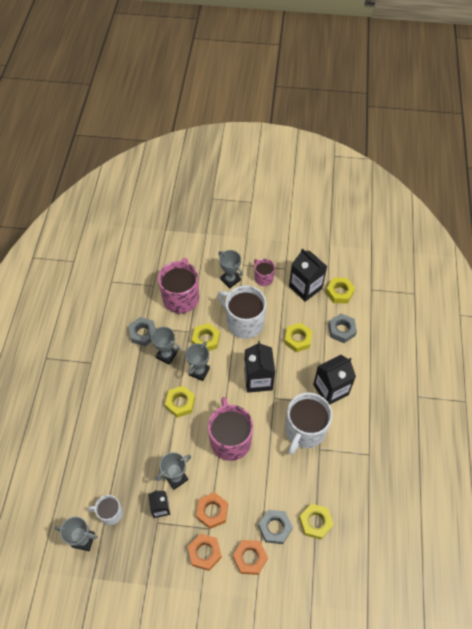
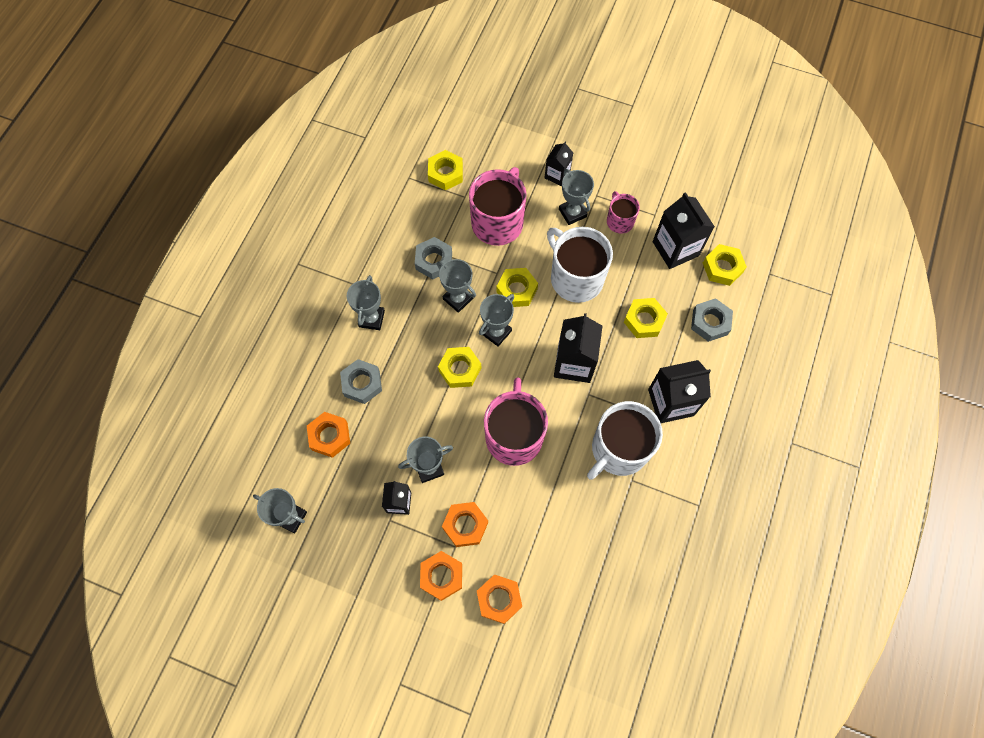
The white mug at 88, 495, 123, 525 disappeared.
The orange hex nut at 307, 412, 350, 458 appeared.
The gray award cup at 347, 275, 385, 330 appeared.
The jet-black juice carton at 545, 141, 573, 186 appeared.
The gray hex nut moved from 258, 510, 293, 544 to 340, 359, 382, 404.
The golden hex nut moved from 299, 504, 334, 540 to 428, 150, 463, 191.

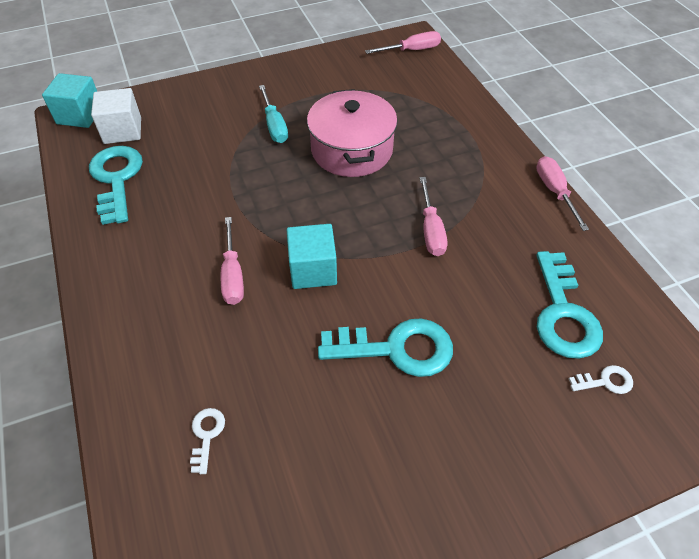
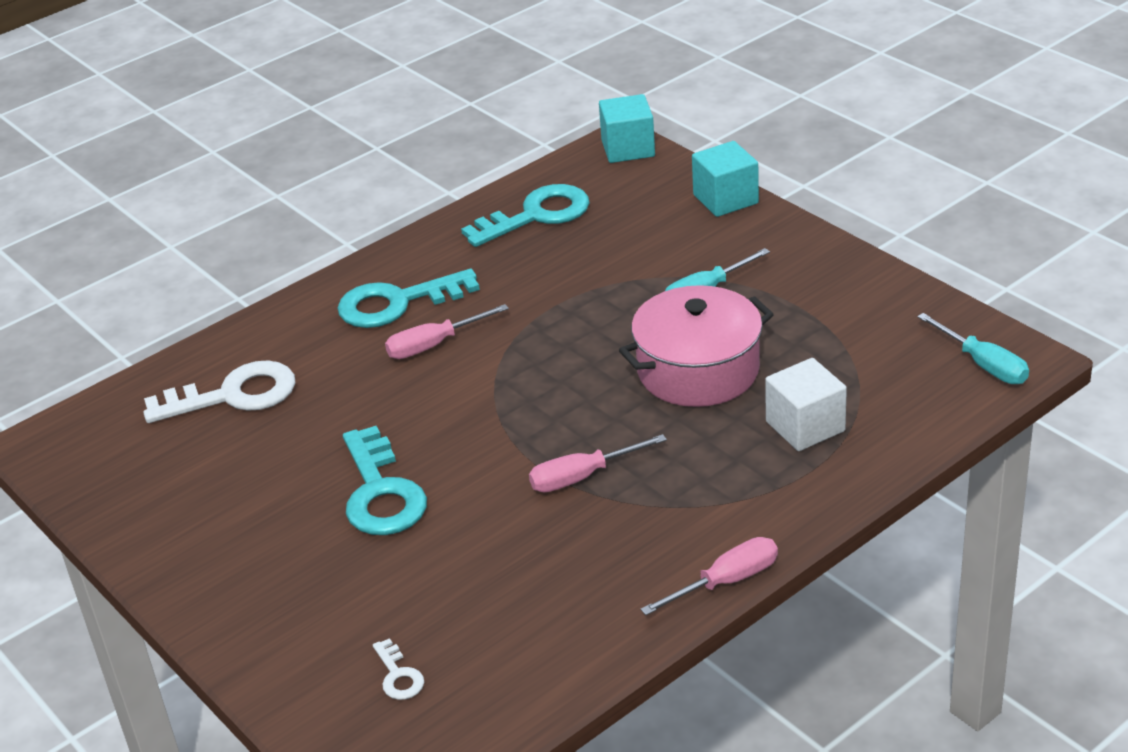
The white solid cube moved from 91, 88, 141, 144 to 765, 358, 847, 451.
The turquoise solid cube moved from 287, 224, 337, 289 to 692, 141, 759, 217.
The turquoise latchkey moved from 537, 251, 603, 359 to 338, 269, 480, 328.
The rose-pink hand screwdriver at 365, 31, 441, 54 became the turquoise hand screwdriver at 917, 313, 1029, 384.
The white latchkey at 190, 408, 225, 474 changed to 2.17 times the size.

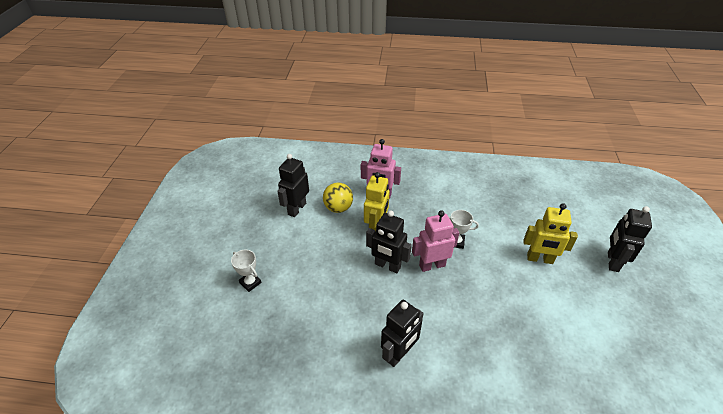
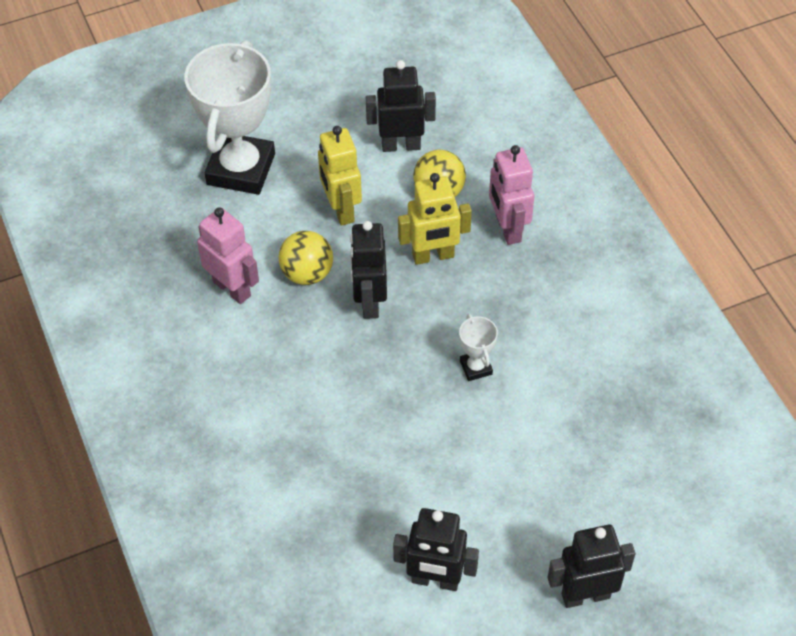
The golden sphere at 278, 231, 333, 285 appeared.
The jet-black robot moved from 381, 300, 424, 367 to 393, 508, 479, 591.
The rose-pink robot moved from 412, 210, 459, 272 to 197, 207, 259, 304.
The golden robot moved from 523, 203, 578, 264 to 318, 126, 362, 226.
The white award cup at 231, 250, 262, 292 changed to 2.35 times the size.

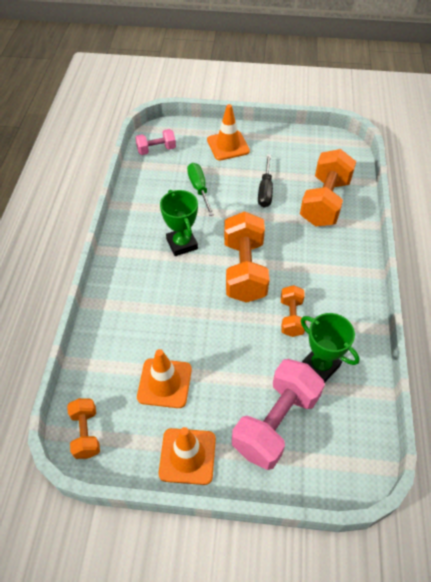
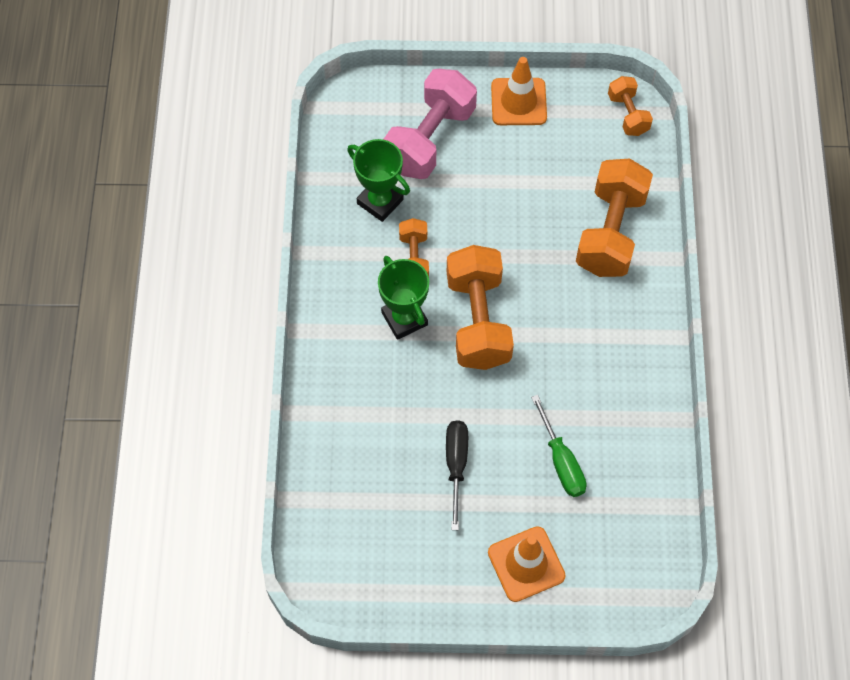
The rose-pink free weight at 135, 129, 176, 155 disappeared.
The orange road cone at 137, 349, 192, 408 disappeared.
The emerald award cup moved from 160, 190, 198, 256 to 378, 256, 429, 340.
The orange free weight moved from 300, 149, 356, 226 to 576, 159, 653, 277.

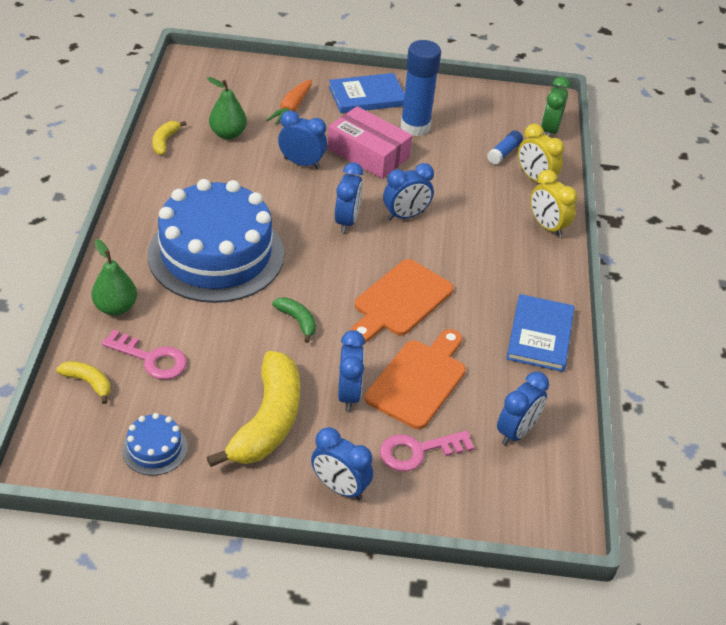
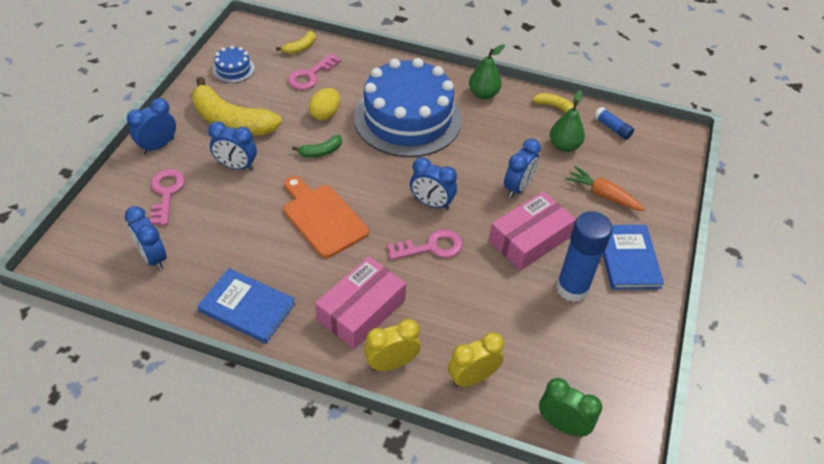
The orange bread board at 365, 329, 466, 429 disappeared.
The golden egg shape at 309, 88, 340, 120 appeared.
The rose-pink box at 315, 256, 406, 349 appeared.
The emerald toy pear moved from 91, 239, 137, 316 to 469, 44, 505, 99.
The royal blue stick of glue moved from 487, 130, 523, 165 to 594, 107, 634, 140.
The royal blue alarm clock at 383, 163, 434, 221 was replaced by the rose-pink latchkey at 387, 229, 463, 260.

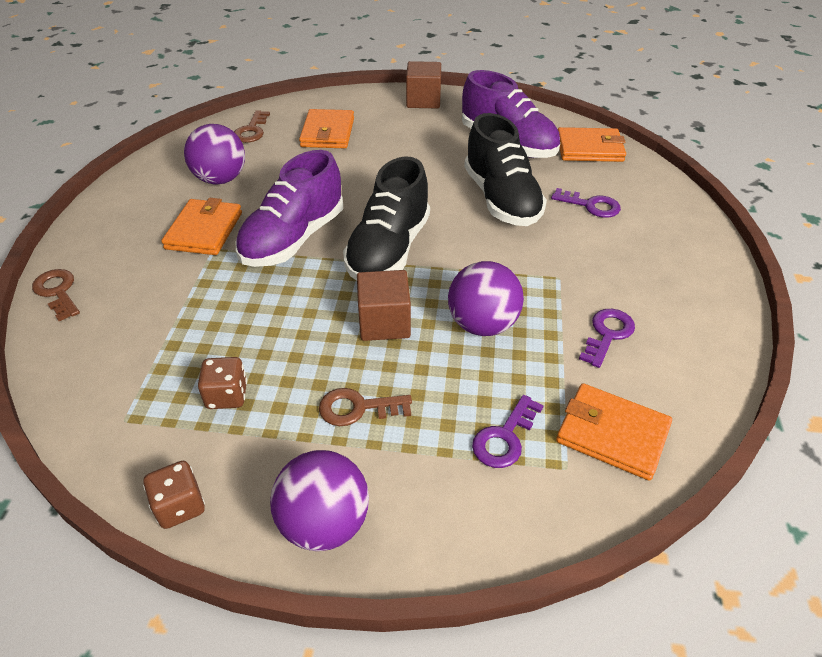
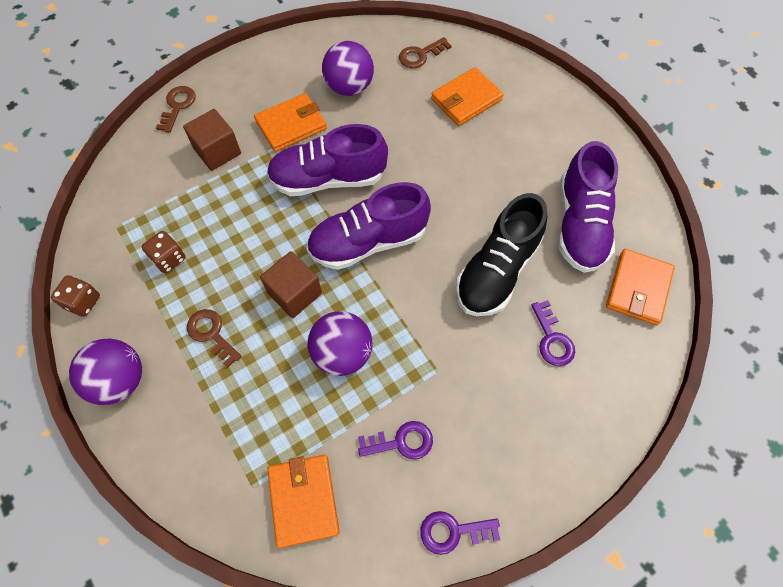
The dark brown solid cube moved from 406, 61, 441, 109 to 183, 109, 241, 171.
The purple latchkey moved from 472, 395, 544, 468 to 420, 511, 500, 555.
The jet-black shoe at 343, 156, 430, 281 became the purple shoe at 307, 182, 431, 270.
The orange card wallet at 558, 127, 626, 162 turned 60 degrees clockwise.

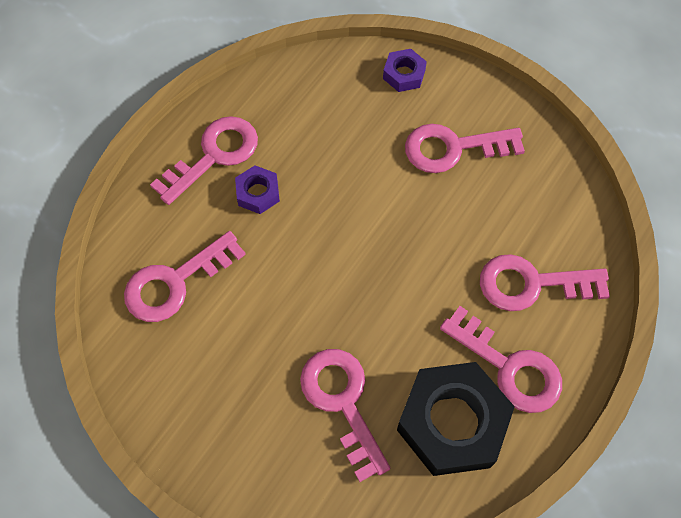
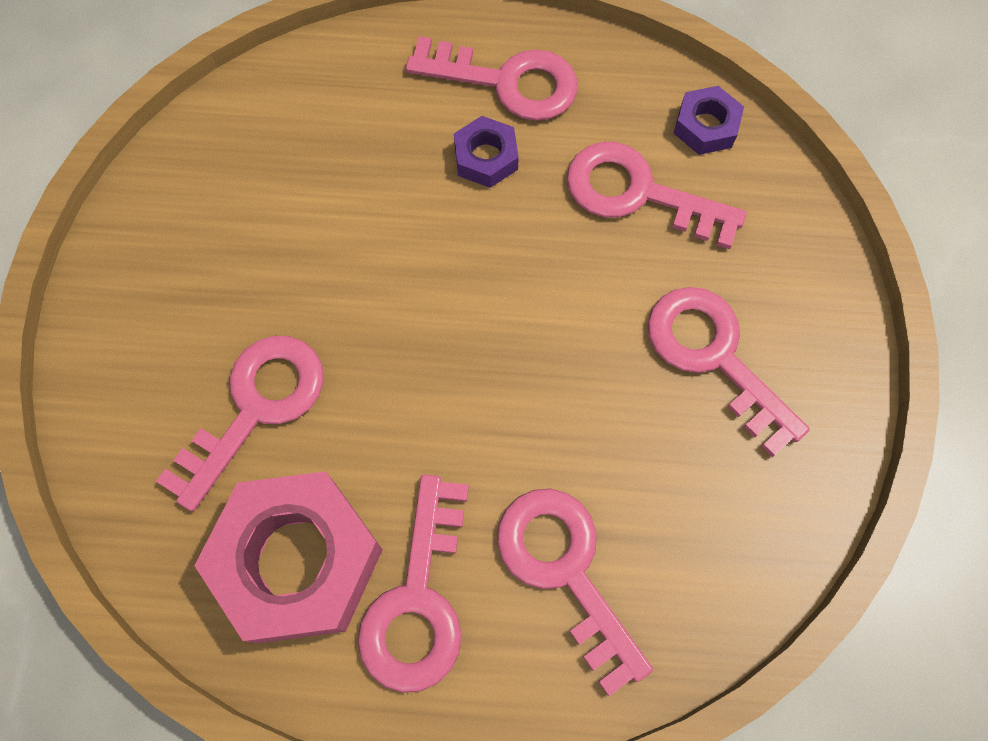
The rose-pink latchkey moved from 124, 231, 246, 322 to 566, 142, 747, 249.
The purple hex nut moved from 383, 49, 427, 92 to 674, 86, 744, 155.
The jet-black hex nut at 397, 362, 515, 476 became the rose-pink hex nut at 194, 471, 383, 643.

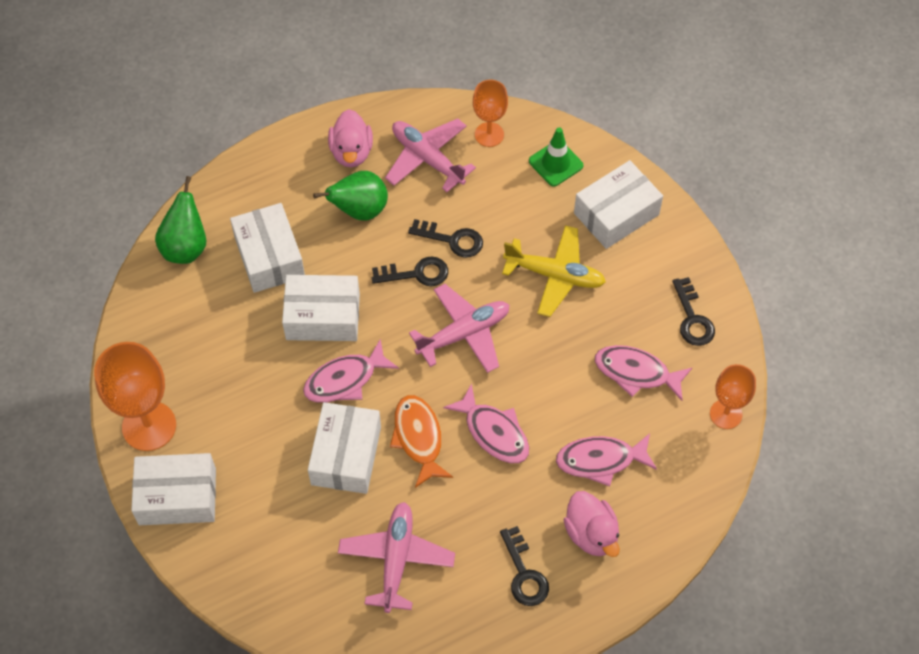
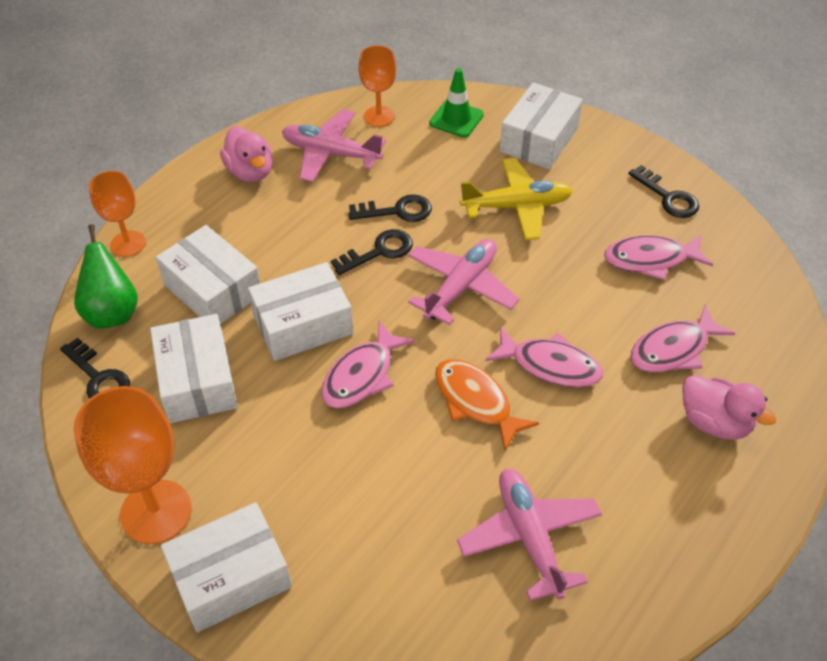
The emerald toy pear at 313, 171, 388, 221 disappeared.
The white box moved from 308, 402, 381, 494 to 150, 314, 238, 423.
The jet-black latchkey moved from 500, 526, 549, 606 to 60, 338, 130, 399.
The orange wine glass moved from 710, 364, 756, 429 to 89, 171, 146, 257.

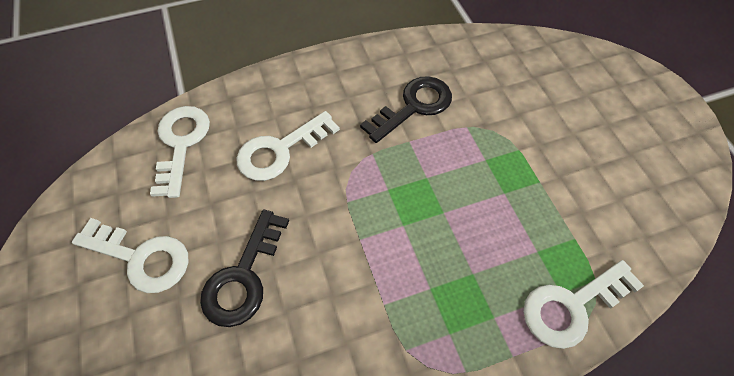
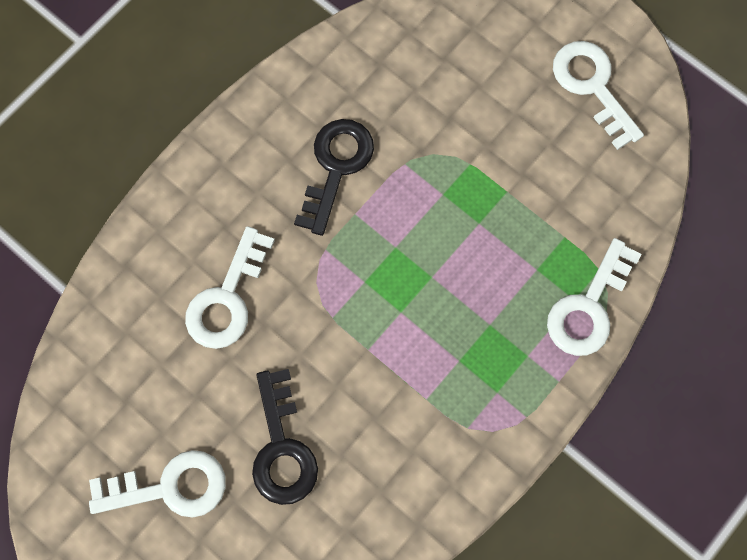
The white latchkey moved from 150, 106, 210, 198 to 553, 41, 644, 150.

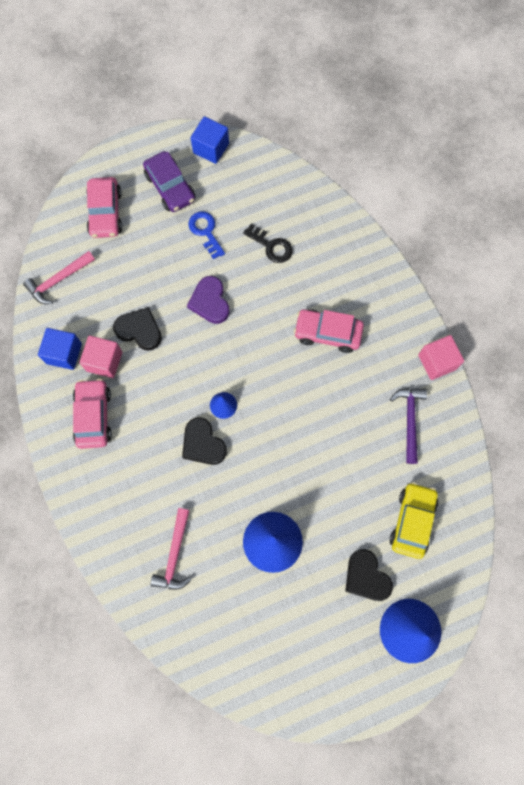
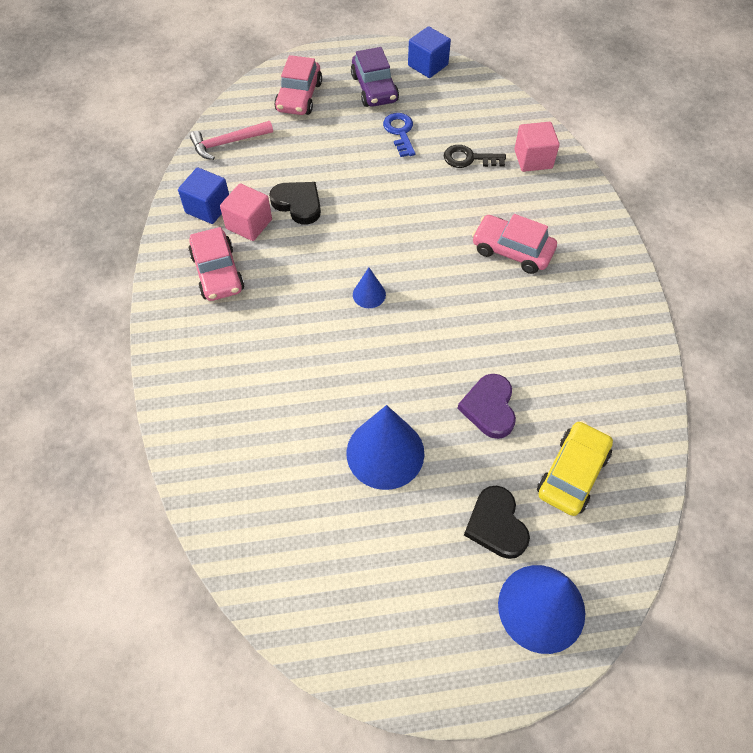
The rose-pink claw hammer at 150, 508, 191, 589 disappeared.
The jet-black love heart at 182, 417, 227, 465 disappeared.
The purple claw hammer at 390, 388, 427, 464 disappeared.
The purple love heart moved from 187, 276, 230, 324 to 457, 374, 516, 439.
The rose-pink solid cube moved from 418, 335, 464, 380 to 514, 122, 560, 172.
The rose-pink car at 73, 379, 112, 449 turned 150 degrees clockwise.
The jet-black latchkey at 243, 224, 293, 263 turned 135 degrees clockwise.

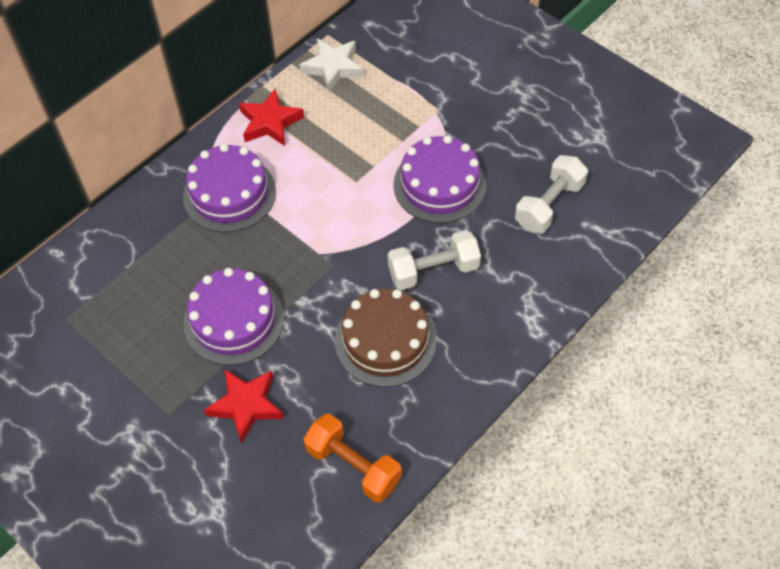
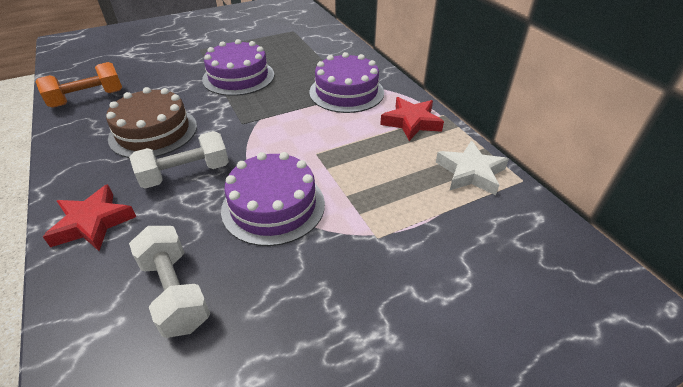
The crimson star moved from 204, 369, 284, 444 to 43, 184, 136, 251.
The white free weight at 388, 230, 481, 290 turned 60 degrees clockwise.

